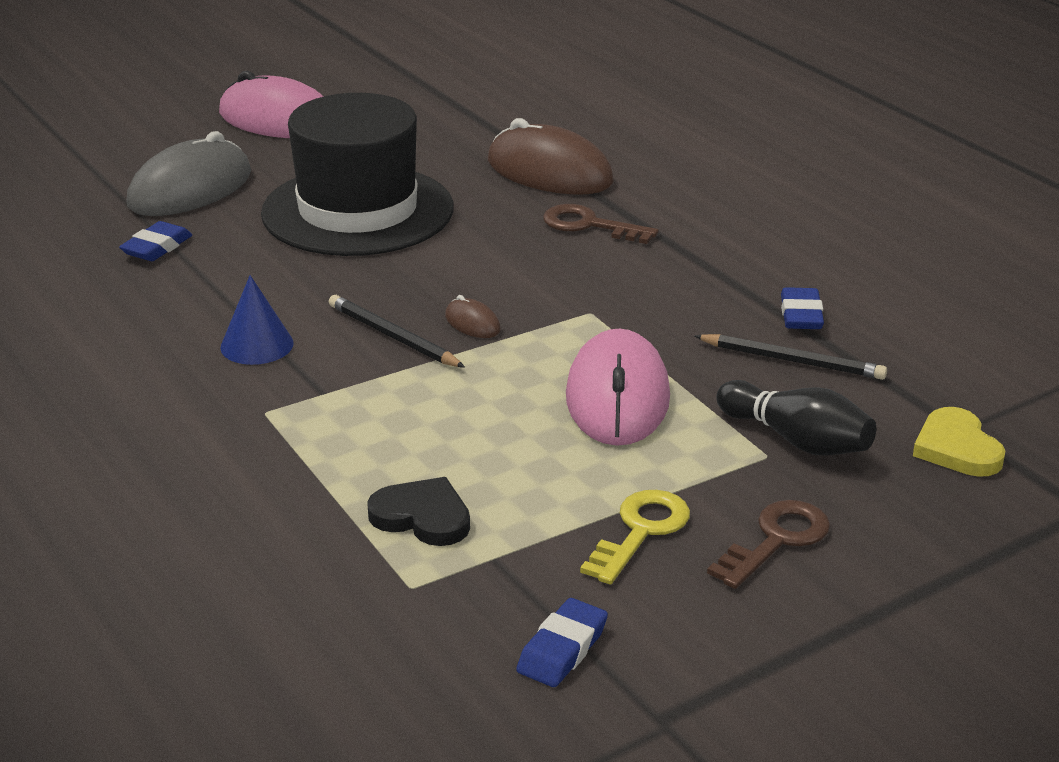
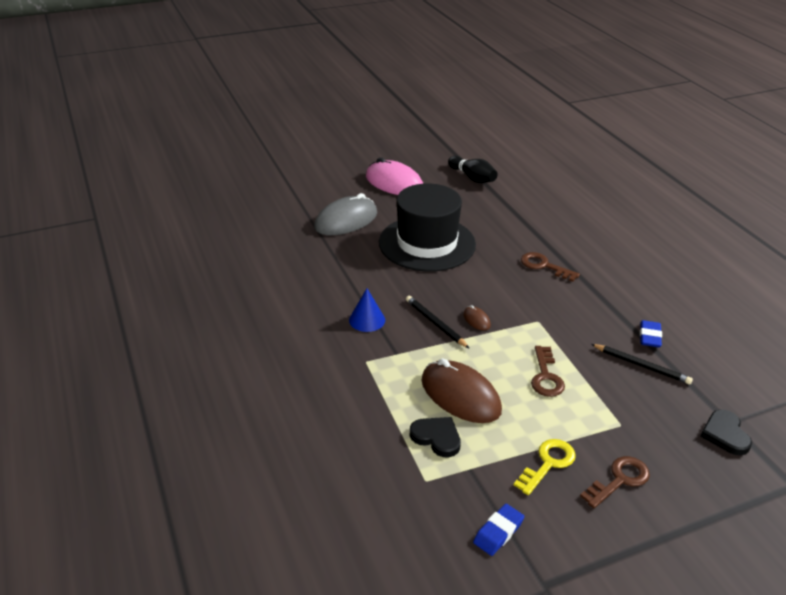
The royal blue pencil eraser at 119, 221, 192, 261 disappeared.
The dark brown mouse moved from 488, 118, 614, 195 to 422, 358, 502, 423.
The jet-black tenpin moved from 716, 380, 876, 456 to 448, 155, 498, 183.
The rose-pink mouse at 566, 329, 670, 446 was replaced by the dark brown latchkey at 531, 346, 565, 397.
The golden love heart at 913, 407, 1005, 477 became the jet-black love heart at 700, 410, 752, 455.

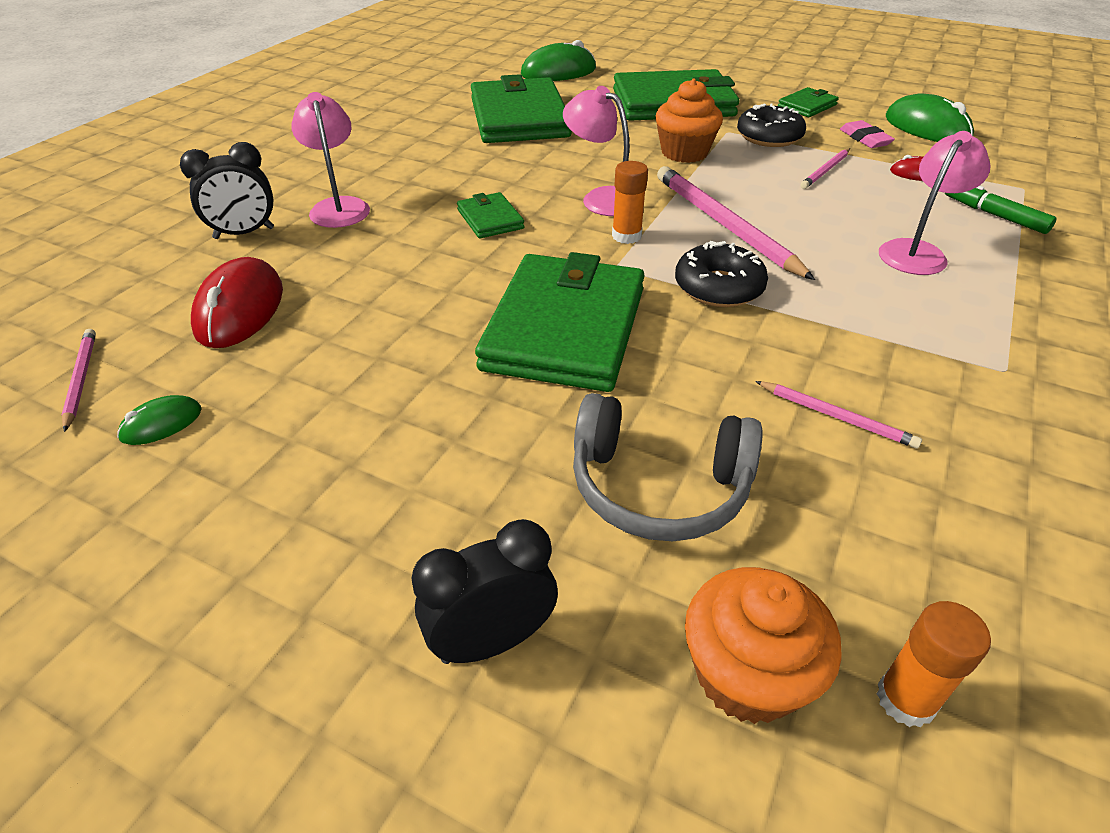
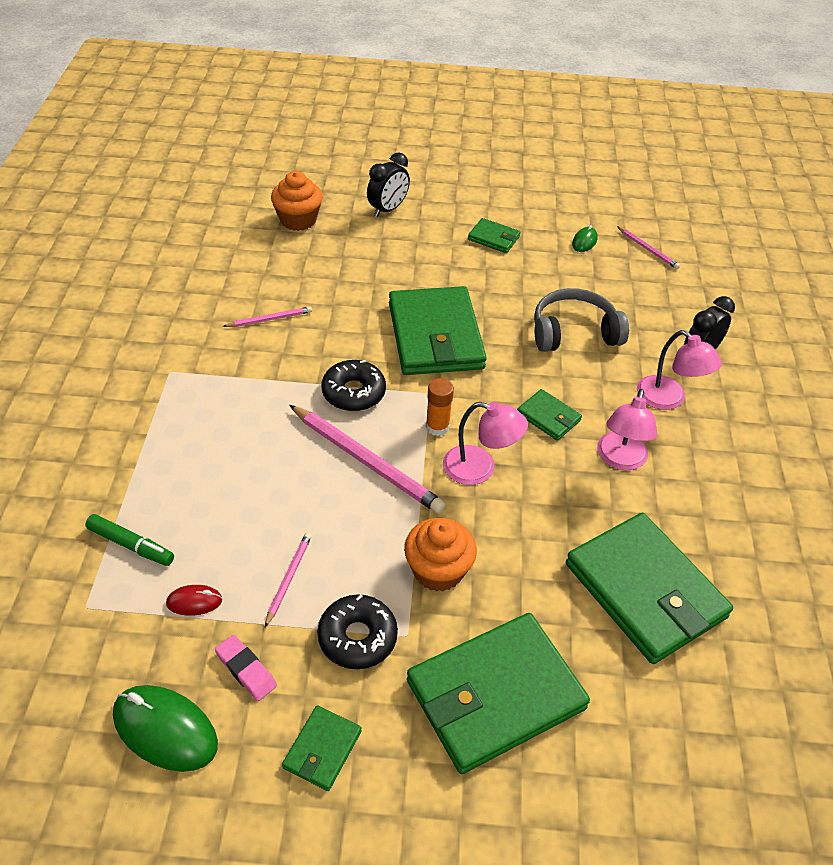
The crimson mouse at 191, 257, 283, 348 disappeared.
The emerald mouse at 521, 40, 596, 81 disappeared.
The orange stick of glue at 877, 601, 991, 728 disappeared.
The emerald card wallet at 468, 218, 521, 253 appeared.
The gray headset moved from 573, 393, 763, 541 to 534, 288, 629, 352.
The rose-pink desk lamp moved from 879, 131, 991, 275 to 597, 389, 657, 470.
The rose-pink lead pencil at 755, 381, 922, 449 turned 150 degrees clockwise.

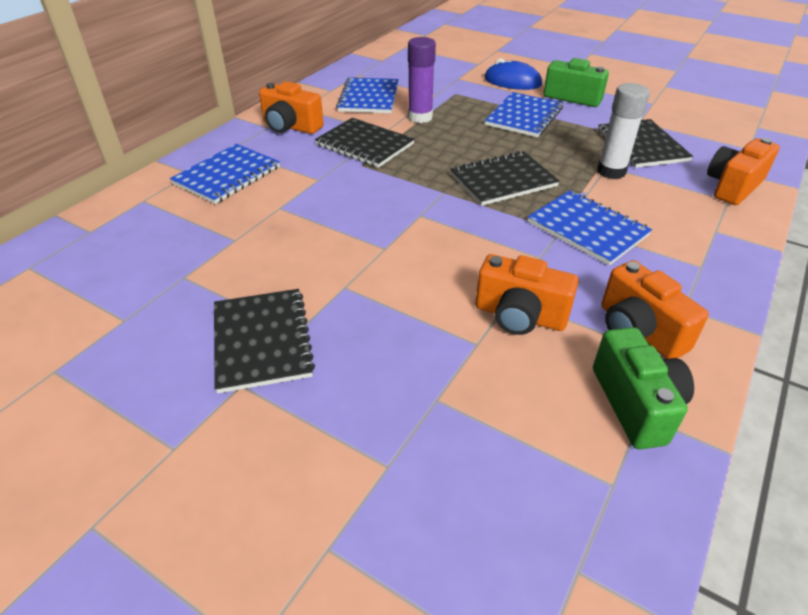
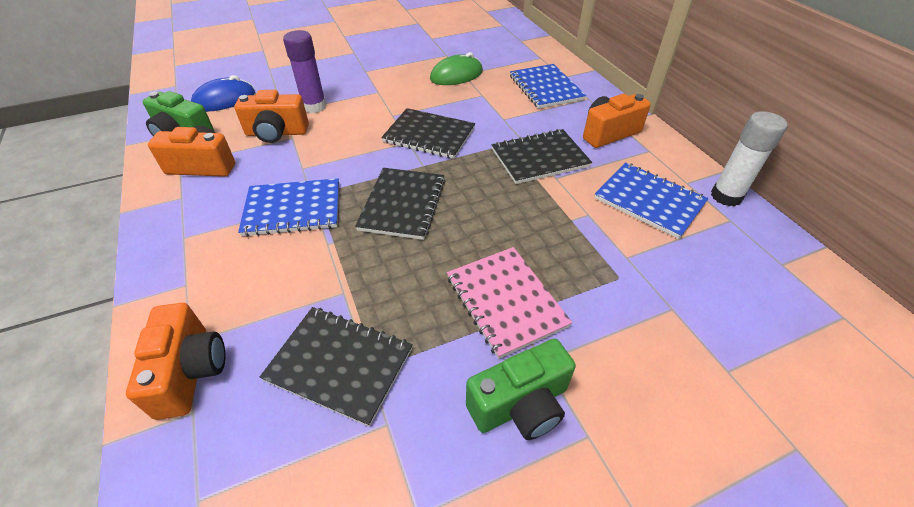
The emerald mouse at 430, 52, 483, 85 appeared.
The jet-black notebook moved from 214, 289, 315, 393 to 381, 108, 475, 159.
The purple stick of glue moved from 408, 37, 436, 123 to 283, 30, 327, 113.
The royal blue mouse moved from 484, 59, 542, 90 to 191, 75, 255, 112.
The white stick of glue moved from 597, 83, 650, 179 to 711, 111, 788, 206.
The royal blue notebook at 485, 92, 563, 137 became the rose-pink notebook at 447, 247, 572, 359.
The orange photo camera at 476, 254, 579, 335 turned 150 degrees counterclockwise.

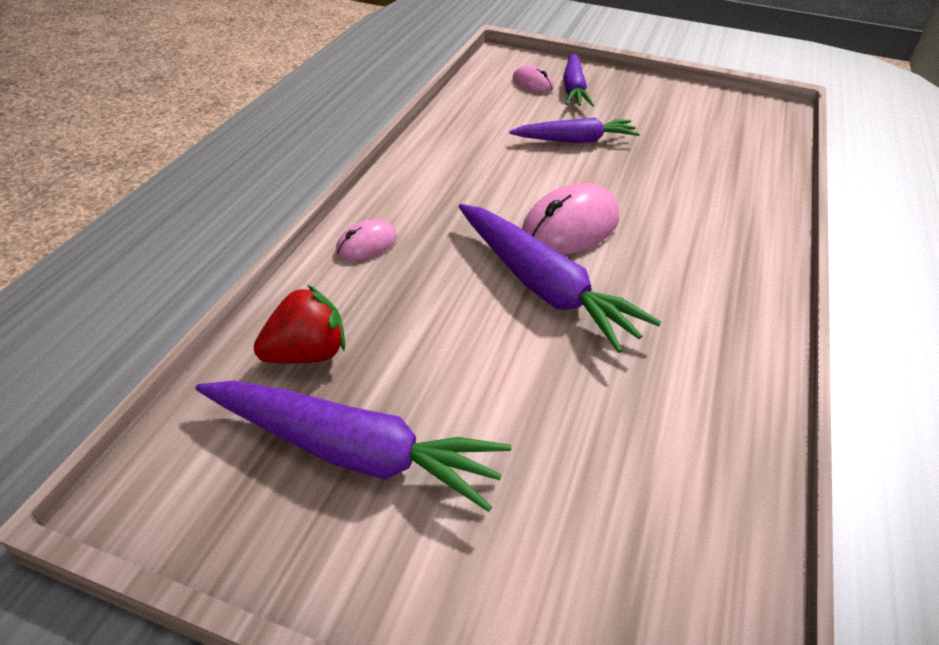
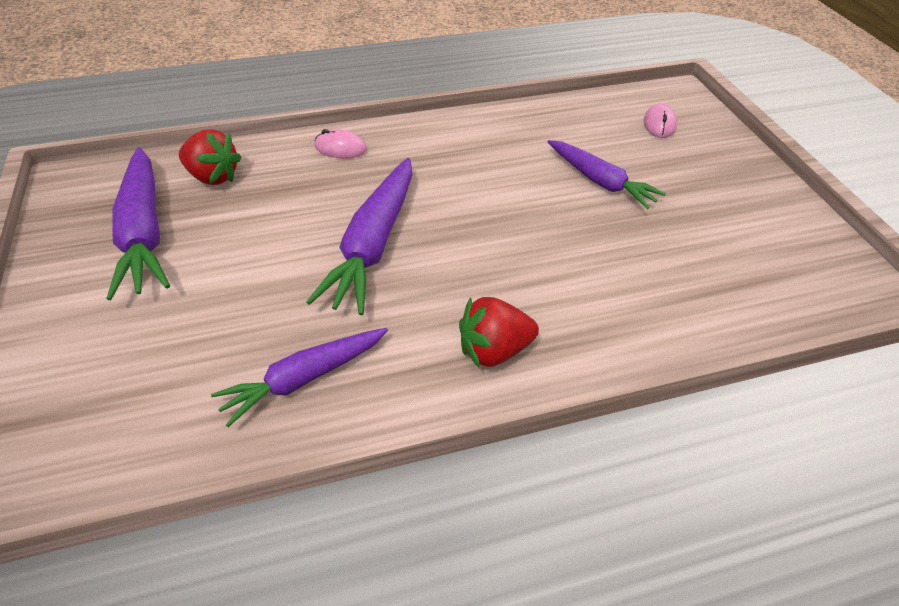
The rose-pink mouse at 522, 183, 619, 255 disappeared.
The crimson berry at 459, 297, 539, 369 appeared.
The purple toy carrot moved from 563, 53, 594, 106 to 211, 328, 388, 427.

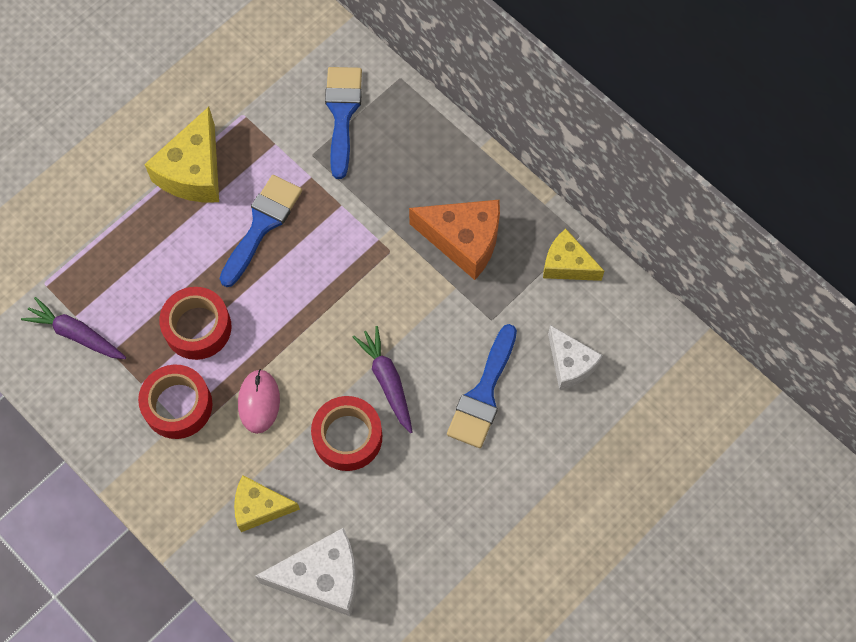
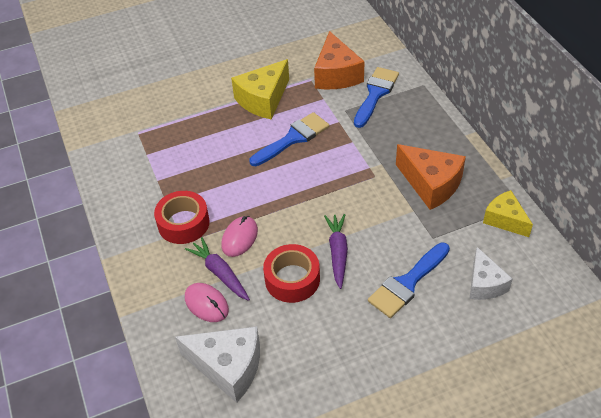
The crimson sticky tape at 159, 287, 232, 360 disappeared.
The orange cheese wedge at 314, 31, 365, 89 appeared.
The purple toy carrot moved from 21, 297, 126, 359 to 185, 237, 250, 301.
The golden cheese wedge at 234, 475, 300, 532 was replaced by the rose-pink mouse at 185, 283, 229, 322.

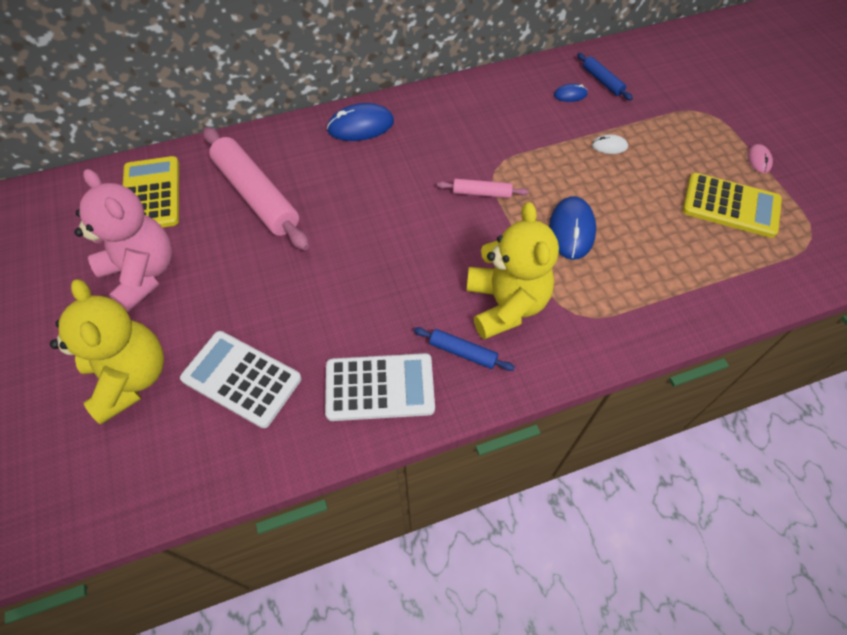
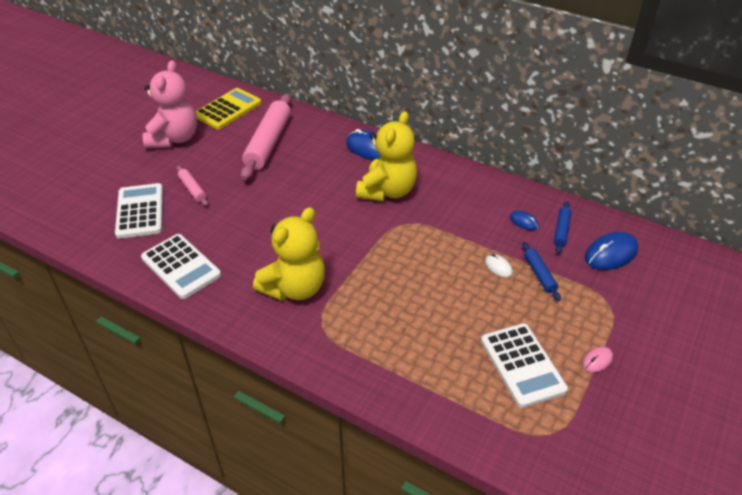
The golden teddy bear moved from 50, 279, 164, 425 to 356, 111, 417, 201.
The royal blue rolling pin moved from 414, 327, 515, 371 to 522, 242, 561, 301.
The rose-pink rolling pin moved from 437, 179, 529, 198 to 176, 166, 208, 206.
The royal blue mouse moved from 549, 196, 596, 260 to 585, 232, 639, 270.
The golden adding machine at 683, 173, 782, 238 became the white adding machine at 481, 323, 568, 408.

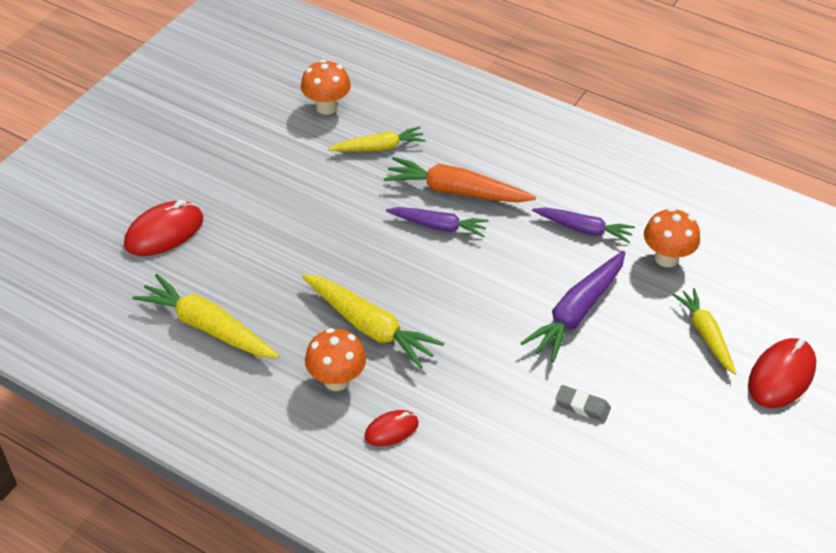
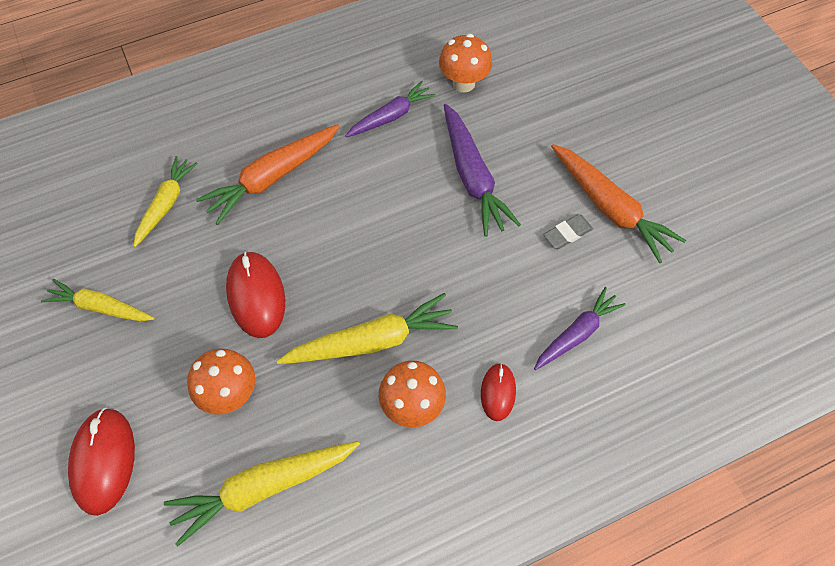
The orange toy carrot at 551, 144, 686, 263 appeared.
The orange mushroom moved from 301, 60, 351, 115 to 187, 348, 255, 415.
The purple toy carrot moved from 386, 207, 489, 237 to 534, 287, 626, 370.
The golden toy carrot moved from 672, 288, 736, 375 to 41, 279, 154, 321.
The crimson mouse moved from 748, 338, 816, 408 to 226, 251, 285, 338.

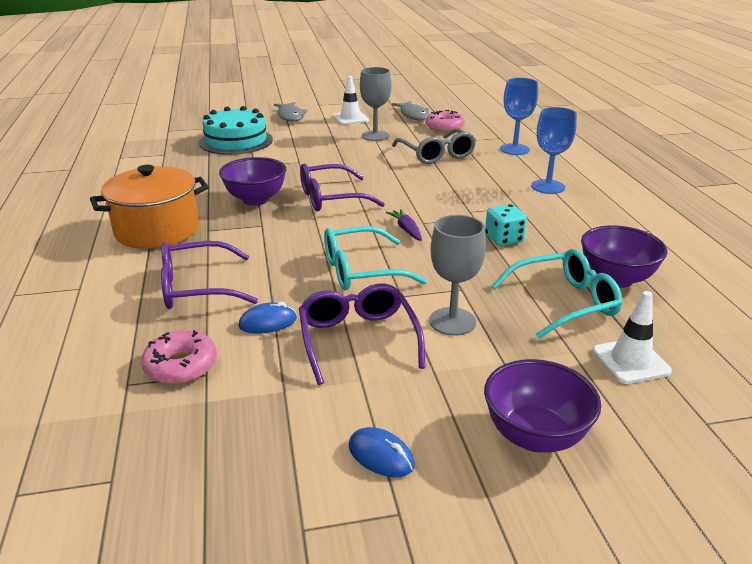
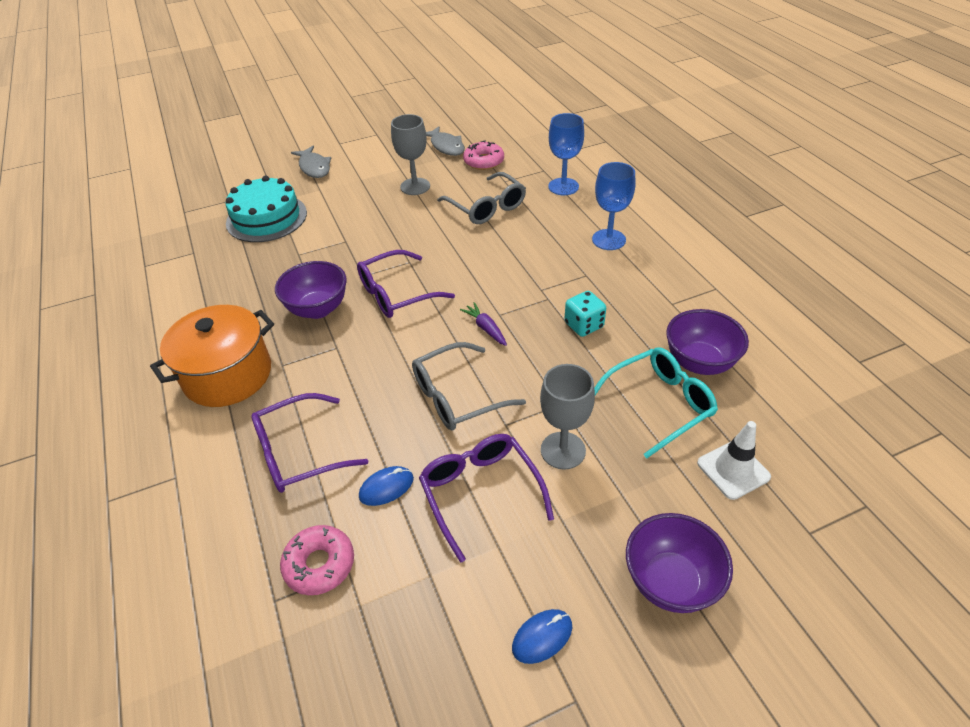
The white road cone at 333, 76, 369, 125 disappeared.
The turquoise eyeglasses at 324, 226, 427, 290 became the gray eyeglasses at 412, 342, 526, 431.
The royal blue mouse at 349, 427, 414, 477 turned 60 degrees counterclockwise.

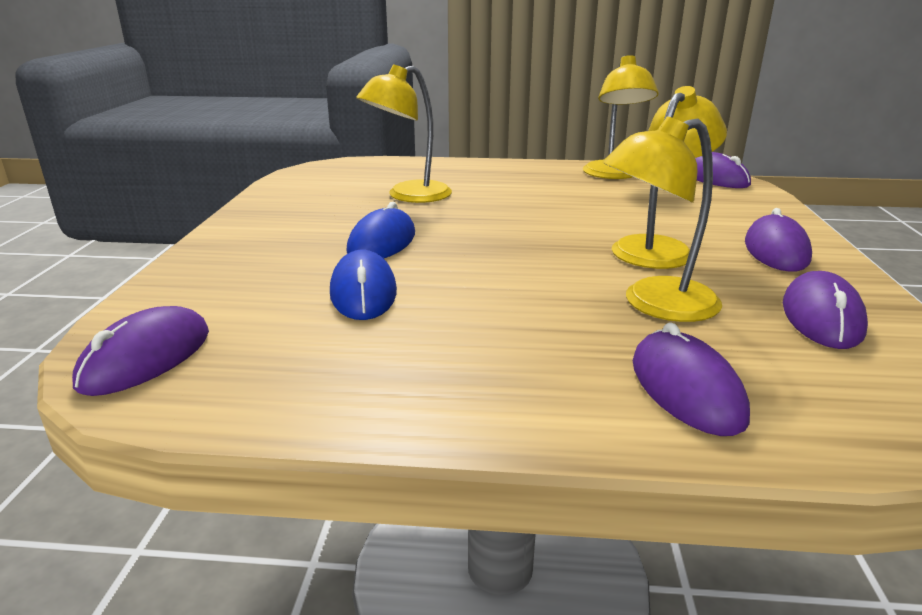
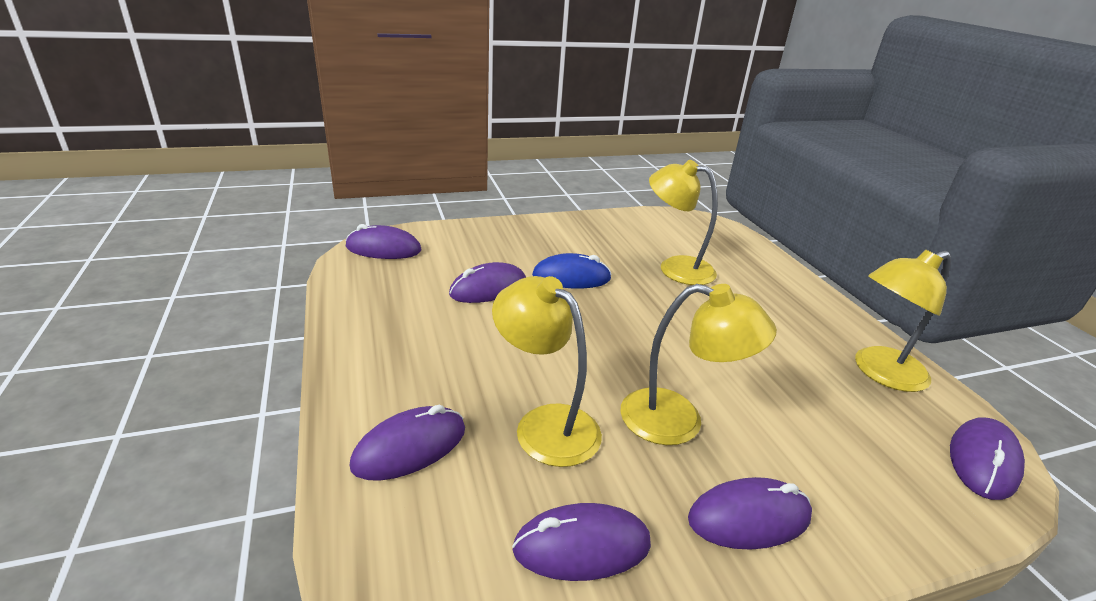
The royal blue mouse at 330, 249, 397, 320 became the purple mouse at 449, 262, 526, 303.

